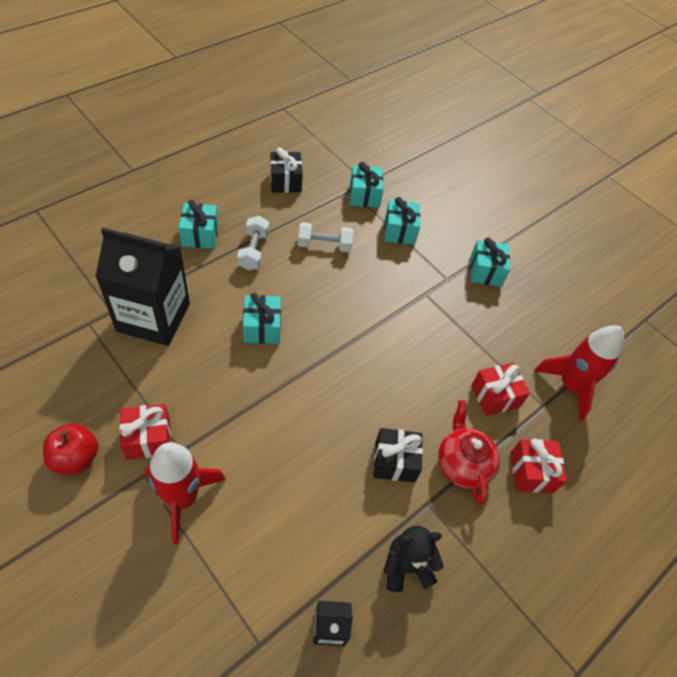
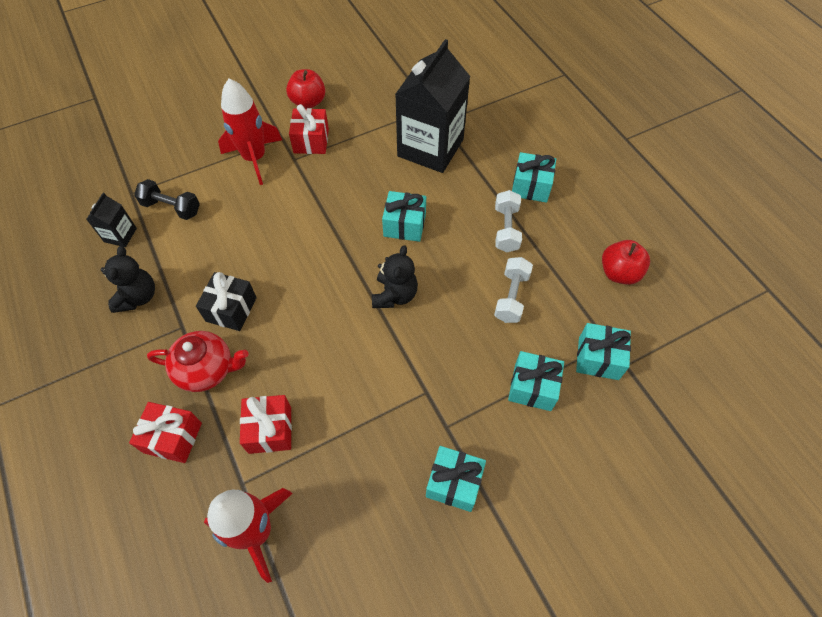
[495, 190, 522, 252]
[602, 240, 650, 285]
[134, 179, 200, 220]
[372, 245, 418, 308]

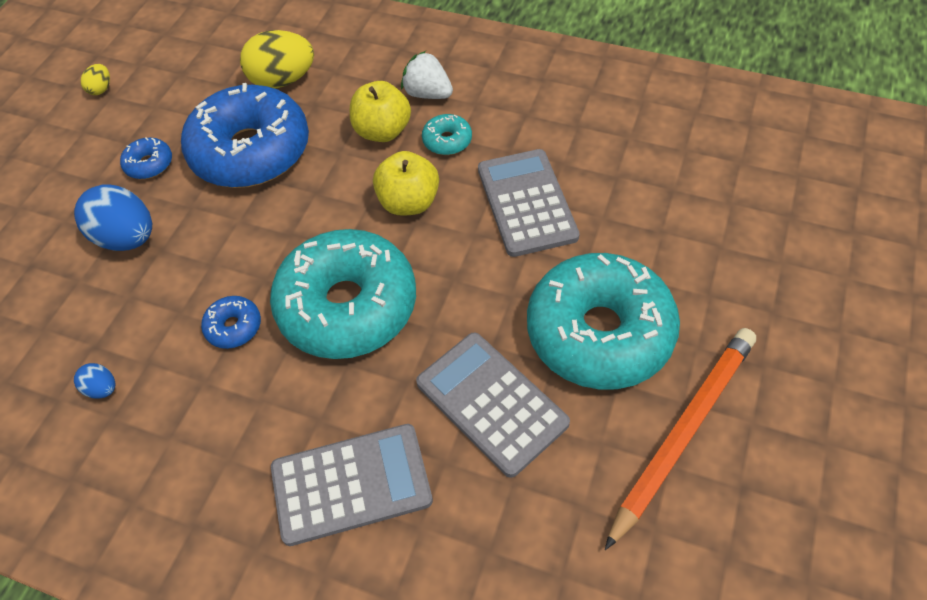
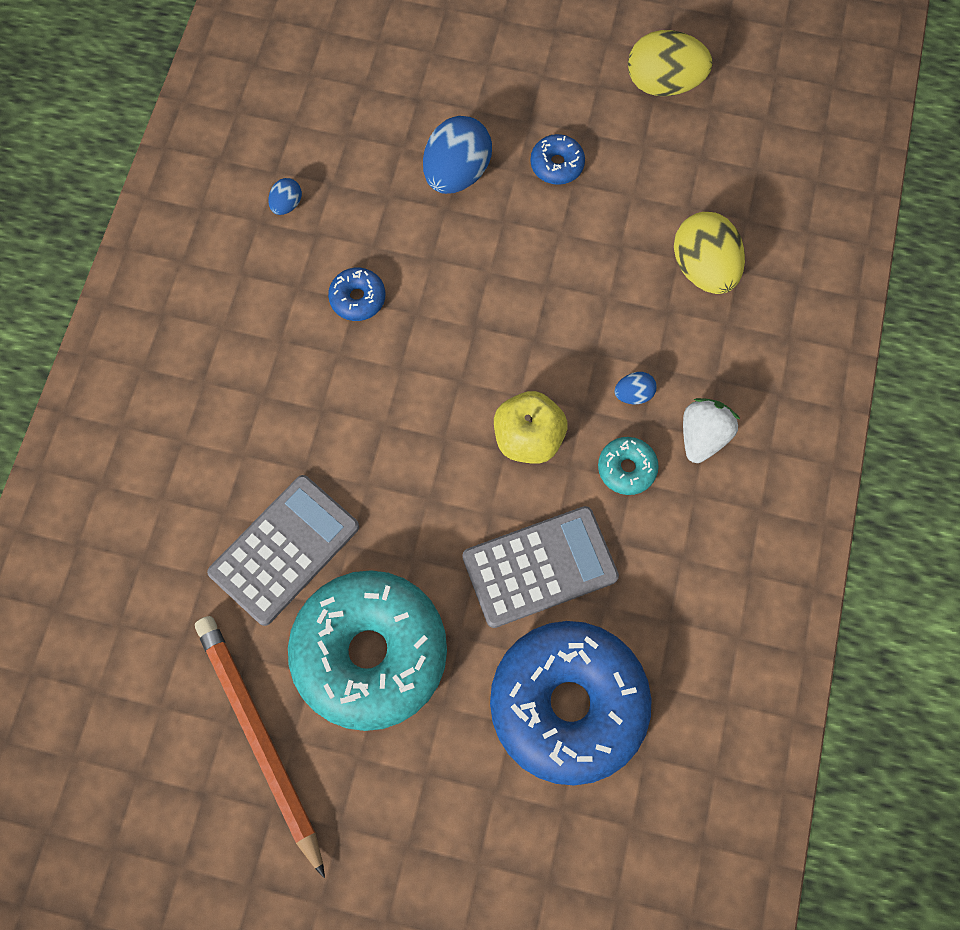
[628, 30, 713, 96]
[490, 621, 652, 785]
[270, 229, 416, 359] (first image)
[271, 424, 433, 546] (first image)
[614, 372, 657, 404]
[195, 616, 325, 878]

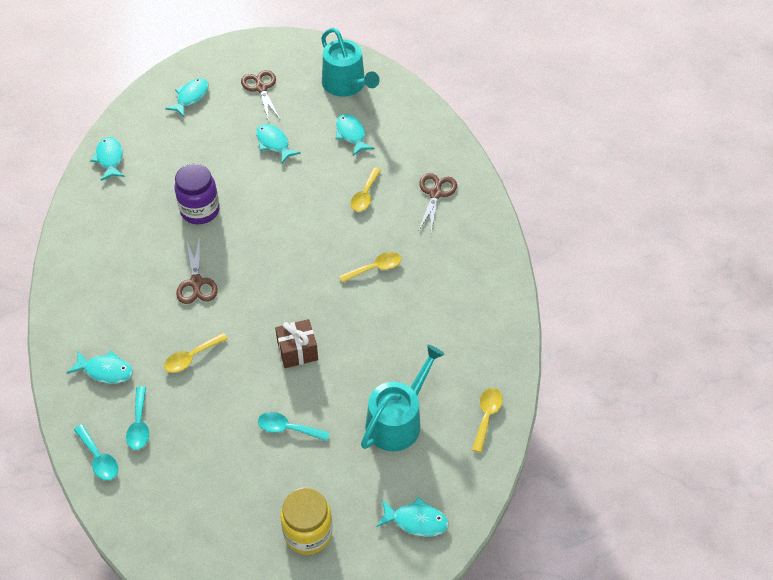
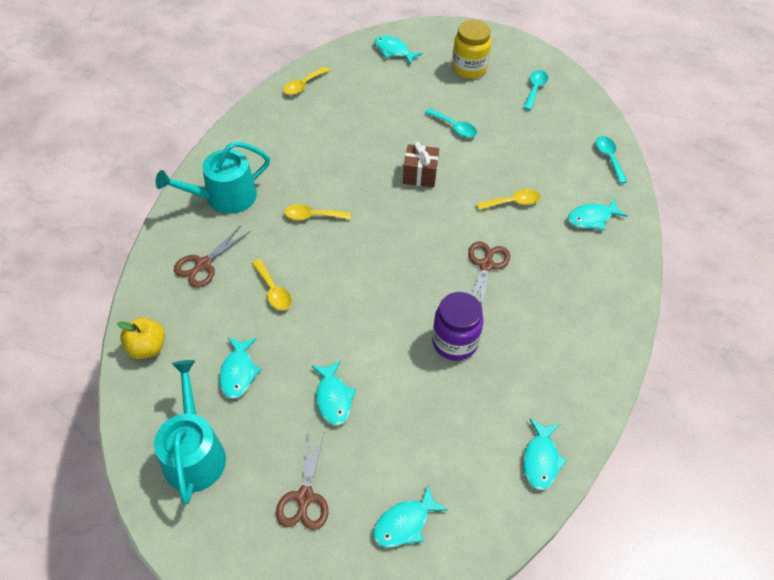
[567, 199, 628, 230]
[524, 70, 548, 110]
[252, 259, 292, 310]
[155, 141, 270, 214]
[117, 317, 165, 359]

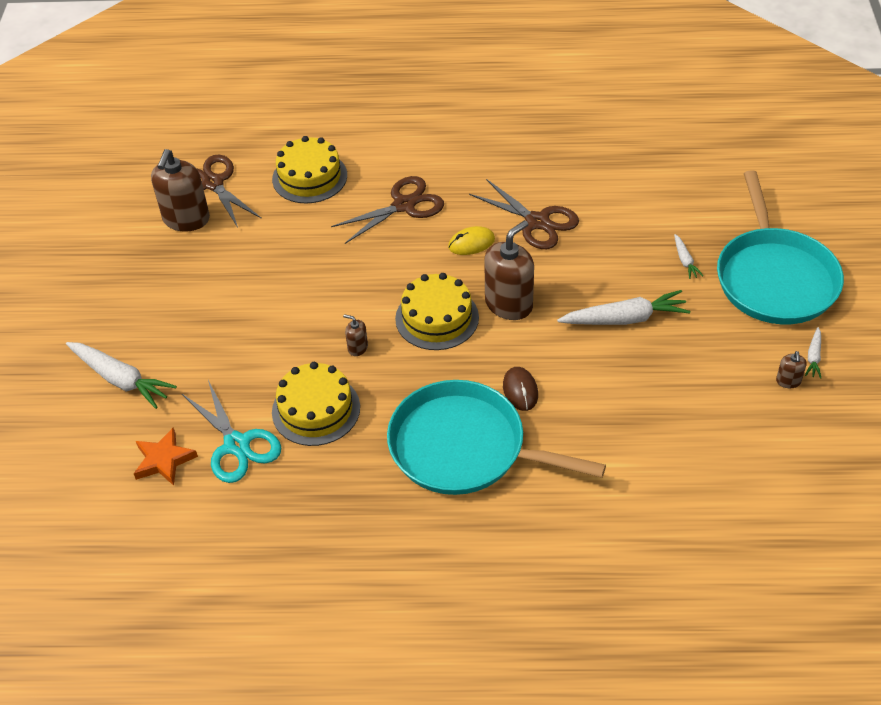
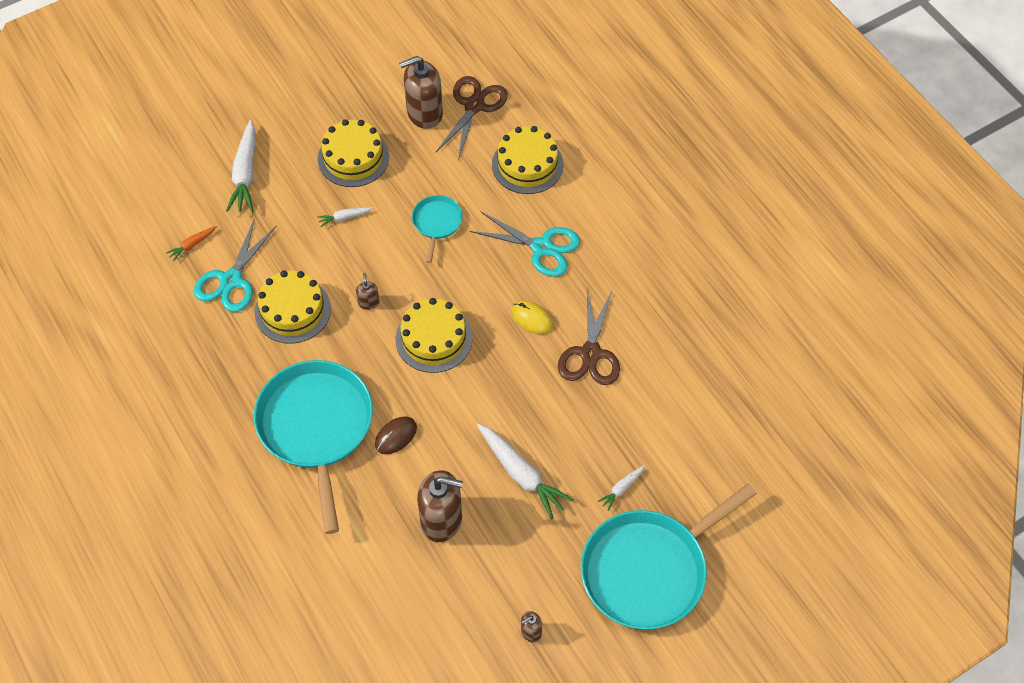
[166, 226, 217, 261]
[470, 211, 580, 277]
[417, 470, 463, 542]
[317, 207, 373, 227]
[318, 119, 389, 187]
[412, 195, 463, 263]

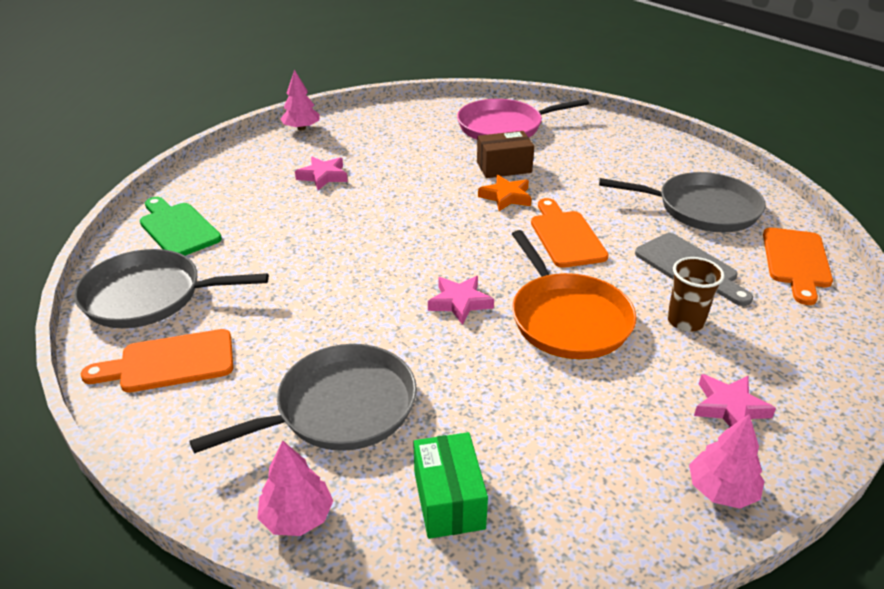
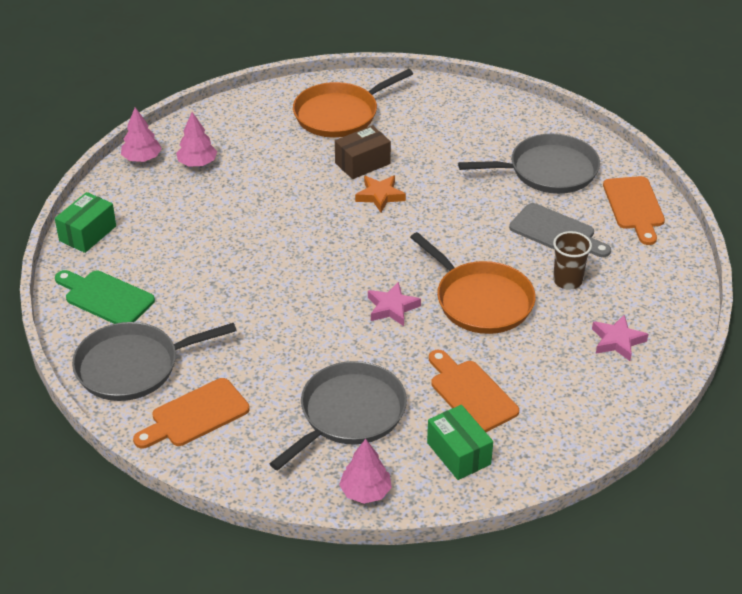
[295, 157, 348, 190] (first image)
[293, 69, 413, 138]
[429, 350, 519, 432]
[176, 112, 217, 167]
[55, 192, 116, 253]

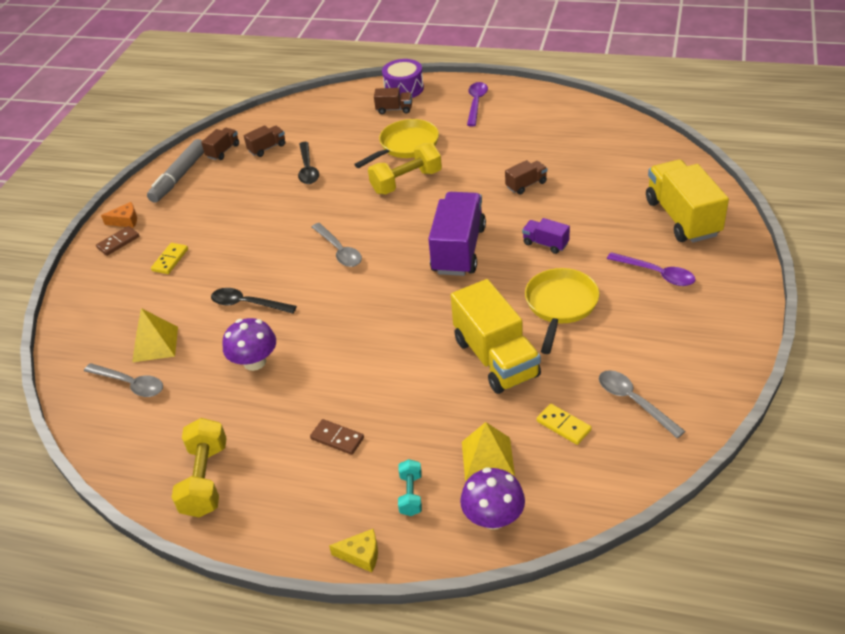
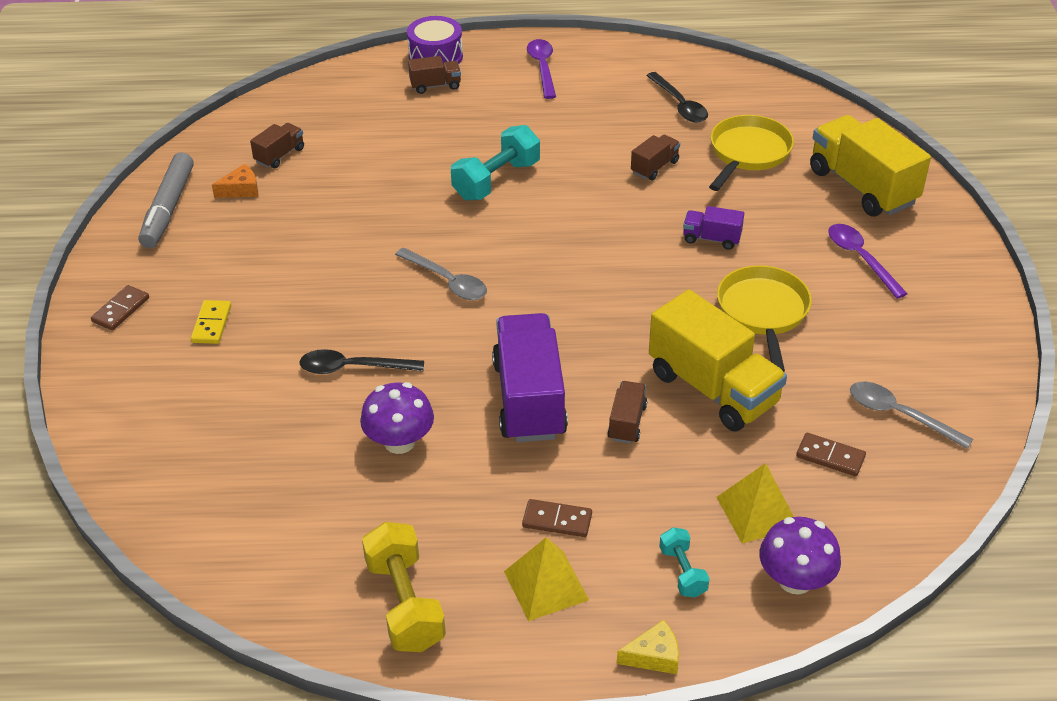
[84, 363, 163, 397] (first image)
[212, 164, 258, 198]
[504, 537, 589, 621]
[608, 381, 647, 444]
[646, 72, 708, 123]
[709, 115, 794, 191]
[451, 125, 540, 201]
[492, 313, 568, 442]
[796, 433, 866, 476]
[828, 224, 908, 299]

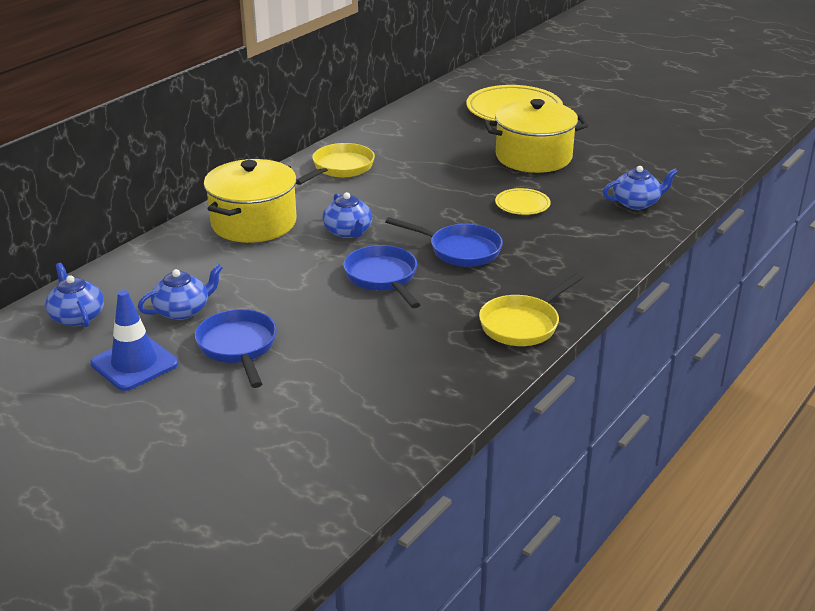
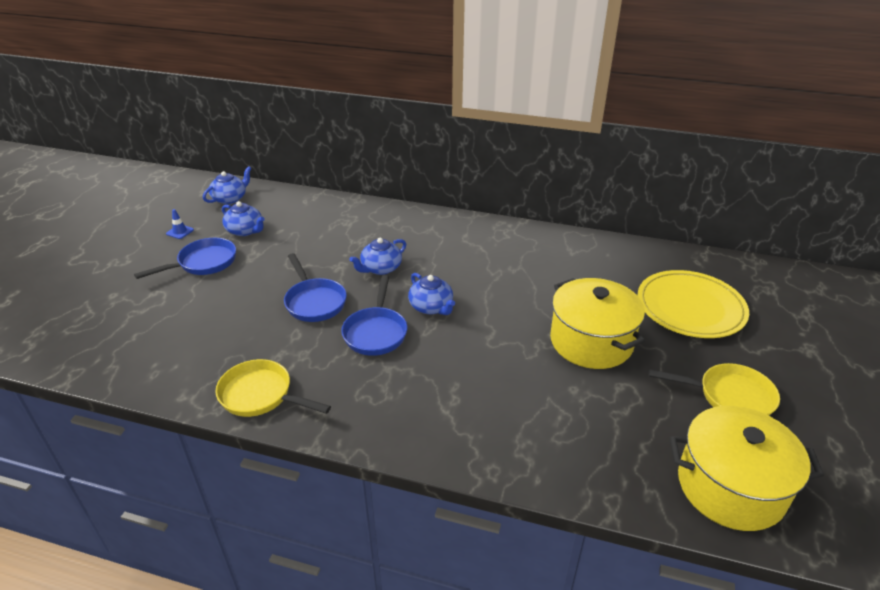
[166, 209, 194, 239]
[670, 406, 824, 531]
[648, 363, 780, 415]
[284, 253, 347, 322]
[495, 188, 551, 215] (first image)
[408, 273, 455, 315]

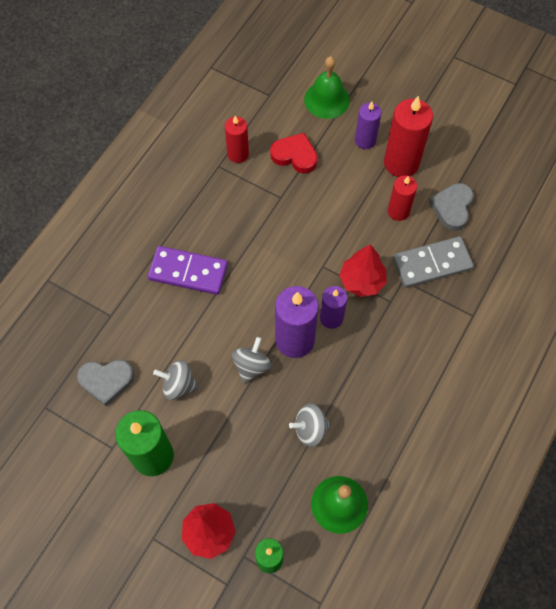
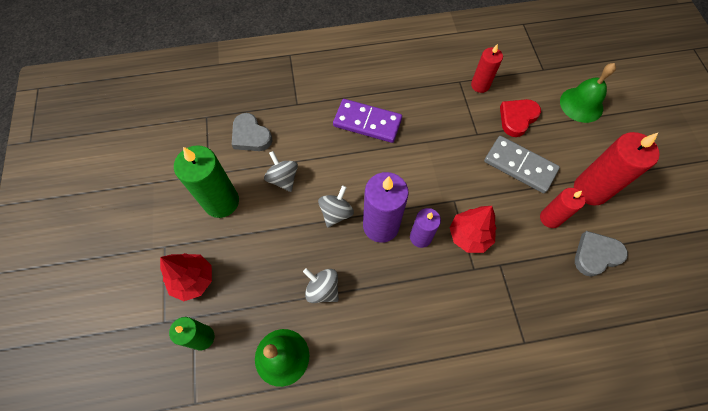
[333, 99, 402, 143]
[318, 185, 354, 228]
[500, 99, 541, 137]
[355, 102, 381, 149] (first image)
[484, 136, 560, 193]

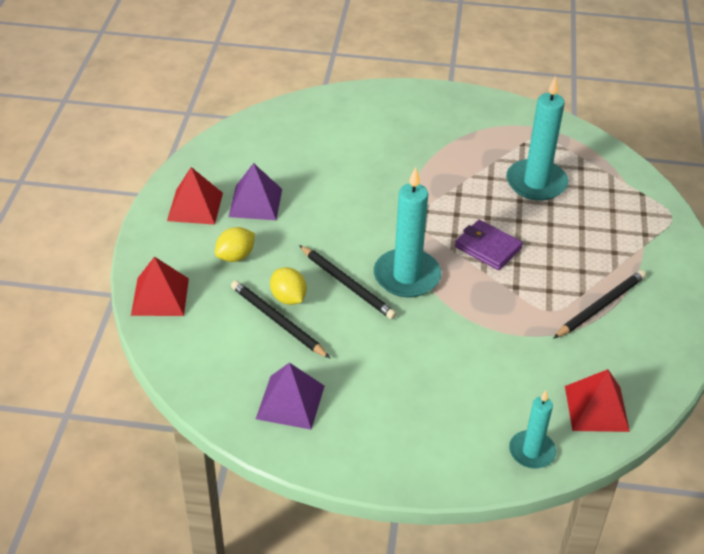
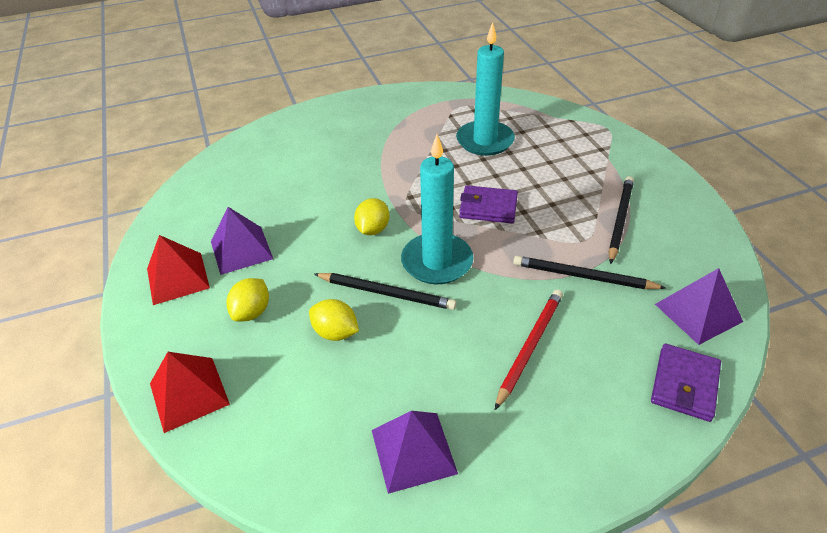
[513, 256, 666, 289]
[651, 344, 721, 422]
[655, 268, 743, 345]
[354, 198, 389, 235]
[495, 290, 563, 410]

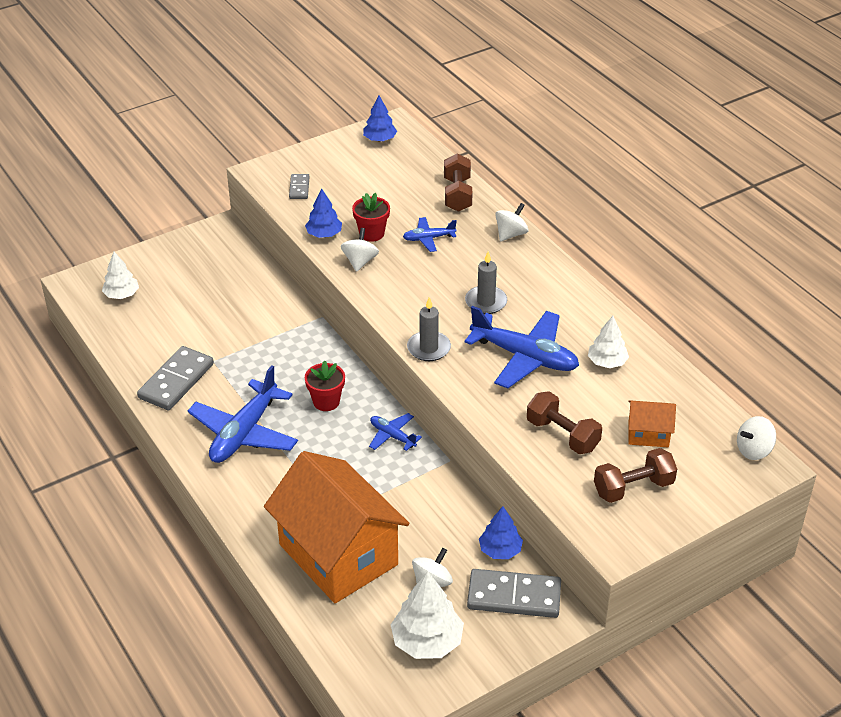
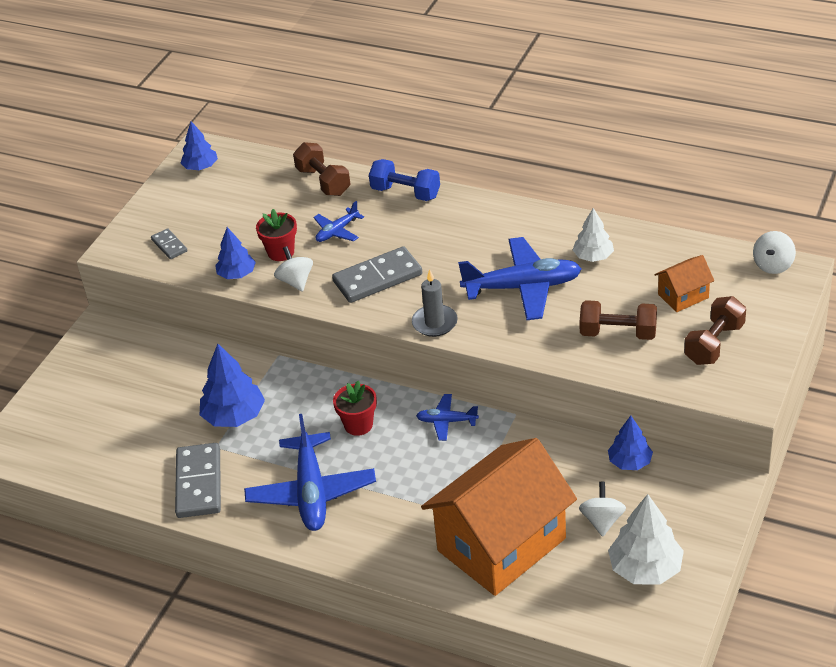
[102, 252, 139, 299] (first image)
[421, 438, 577, 596]
[465, 251, 507, 314] (first image)
[332, 246, 422, 303]
[369, 159, 440, 201]
[200, 344, 265, 427]

